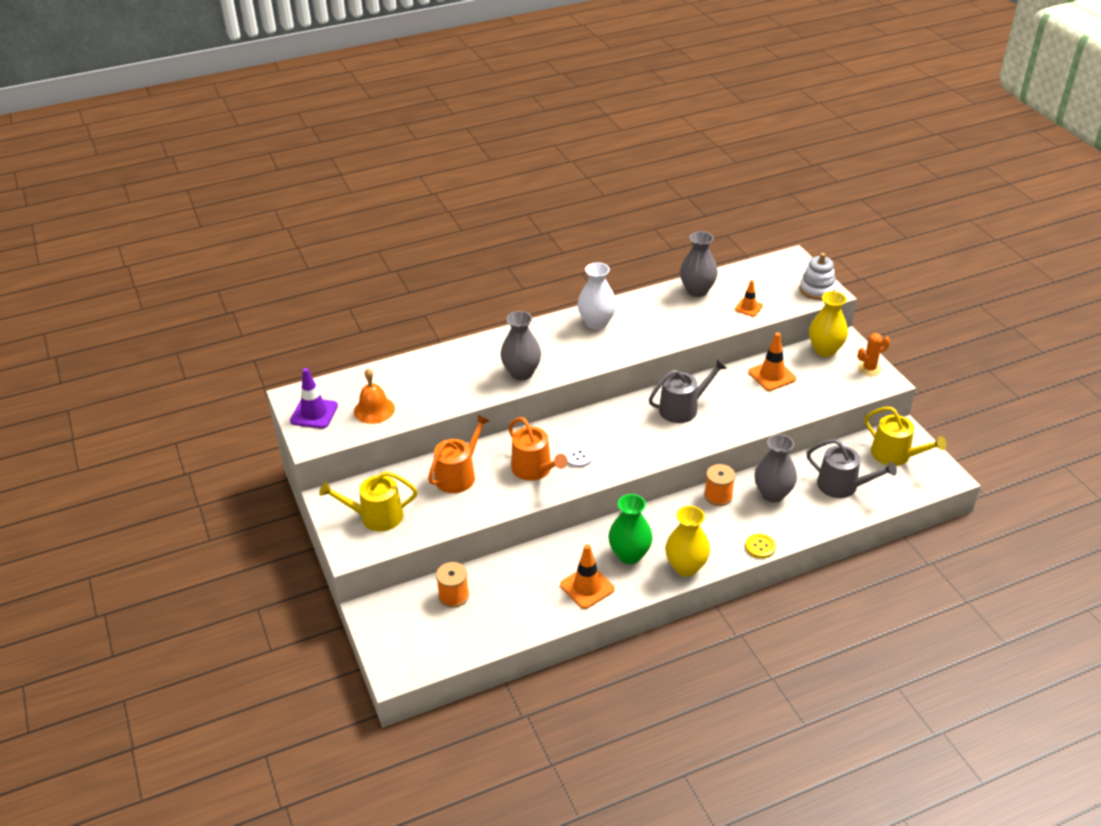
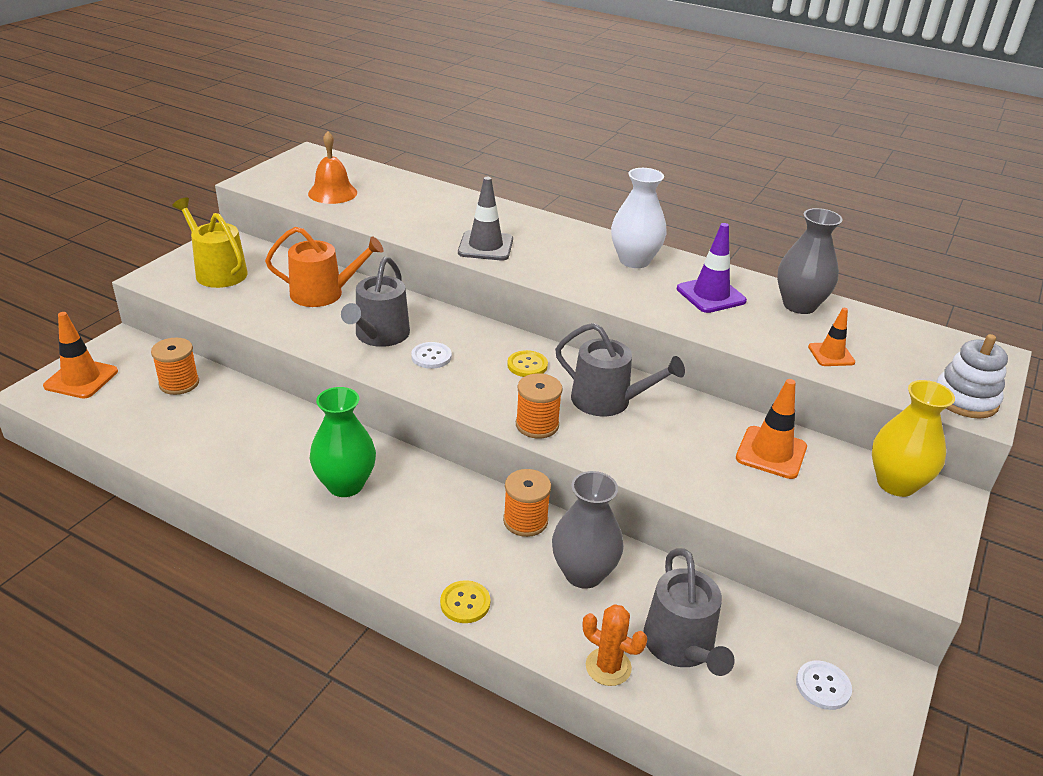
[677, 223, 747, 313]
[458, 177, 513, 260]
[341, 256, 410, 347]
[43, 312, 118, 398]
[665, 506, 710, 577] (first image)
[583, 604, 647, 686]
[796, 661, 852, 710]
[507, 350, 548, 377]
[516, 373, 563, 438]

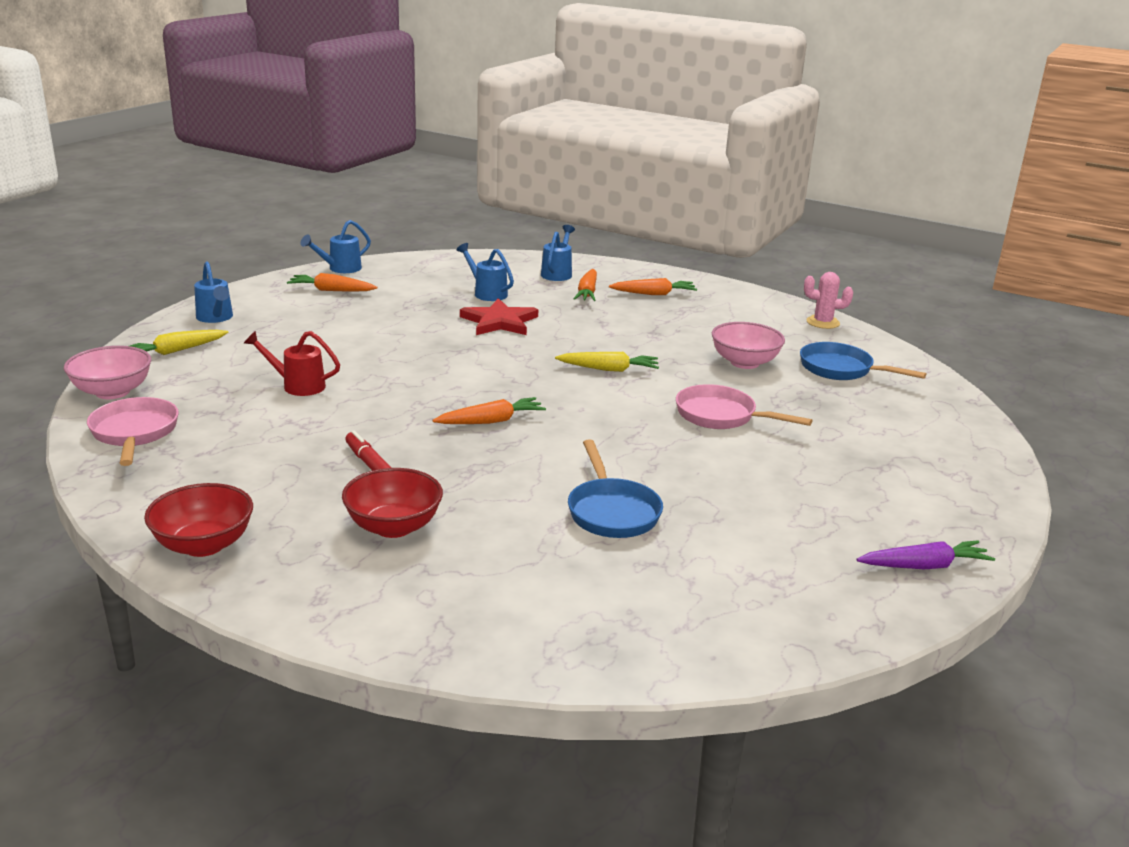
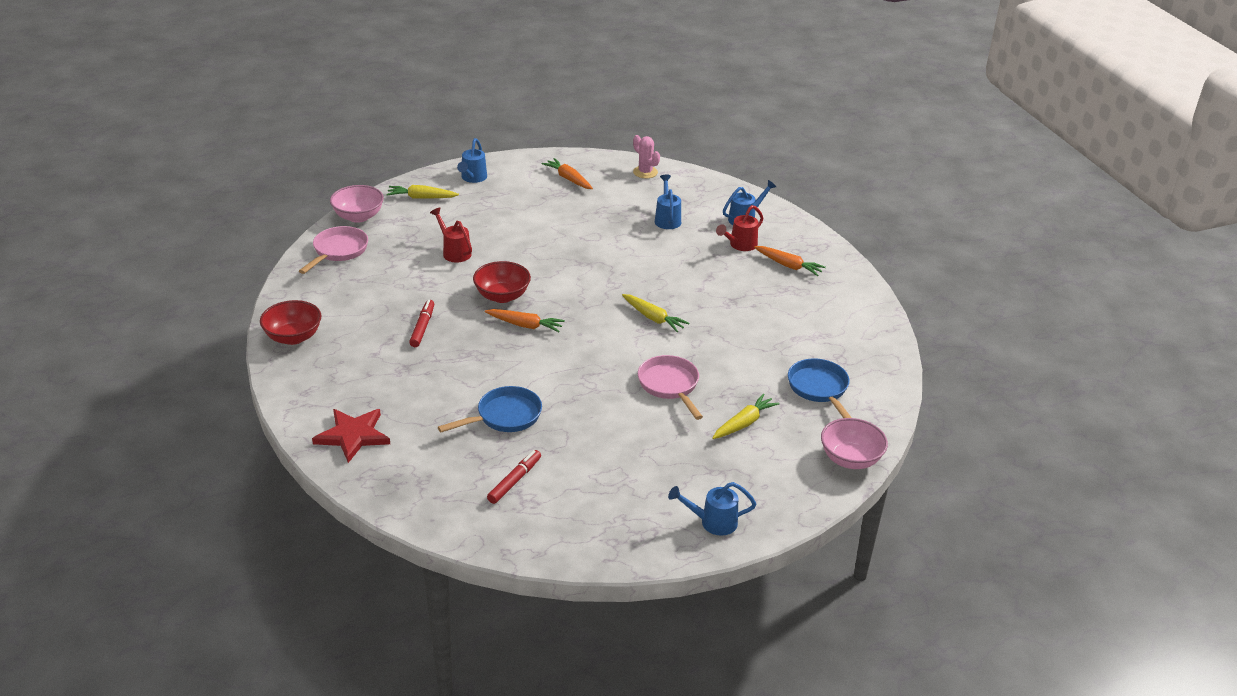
[668, 482, 756, 536]
[473, 261, 531, 303]
[312, 409, 390, 463]
[438, 386, 542, 432]
[716, 205, 764, 251]
[821, 418, 888, 469]
[633, 135, 660, 178]
[856, 540, 995, 569] (first image)
[487, 450, 541, 504]
[712, 393, 780, 439]

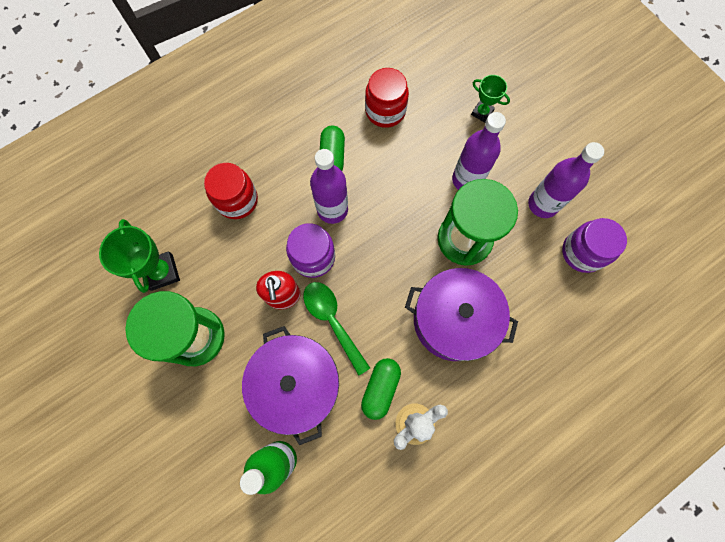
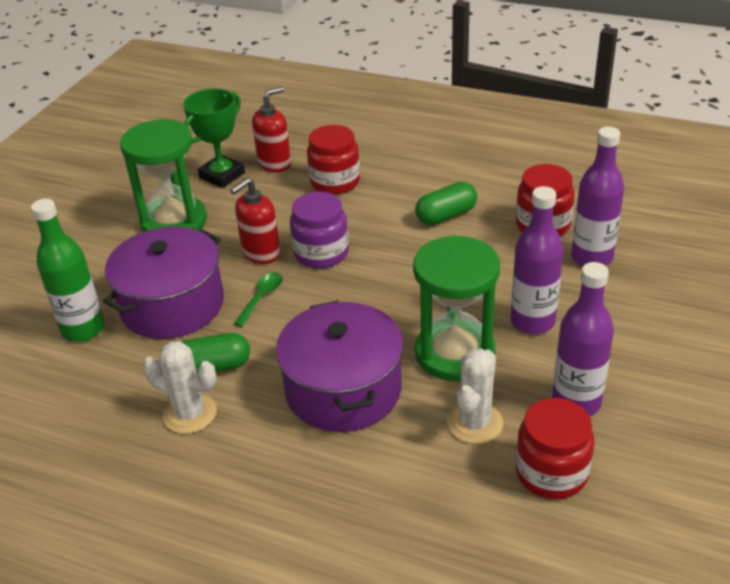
[234, 272, 283, 327]
[571, 127, 624, 266]
[471, 75, 510, 123] (first image)
[515, 398, 594, 499]
[252, 87, 291, 172]
[447, 349, 503, 444]

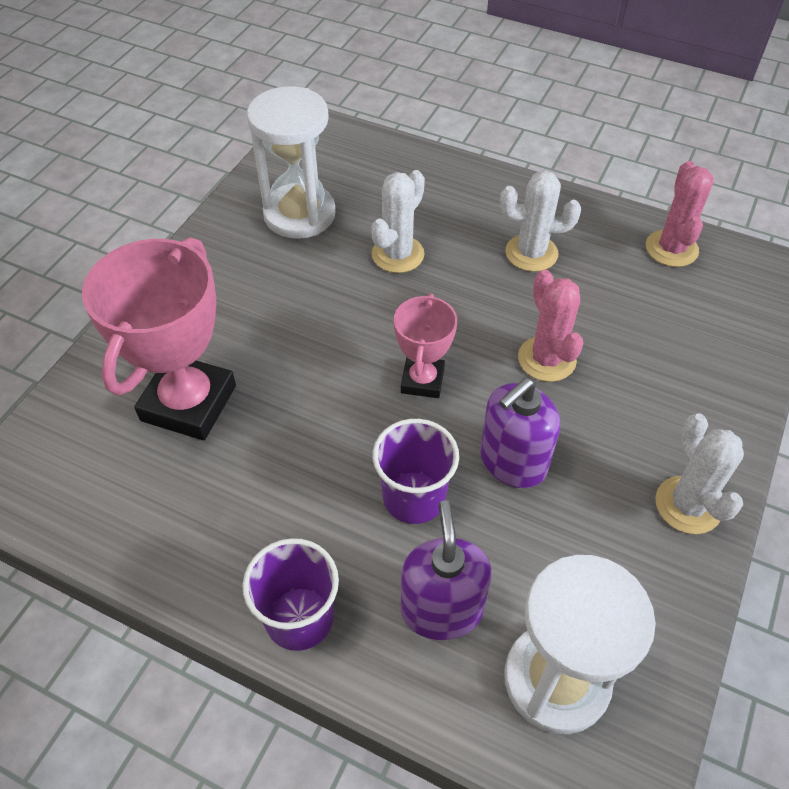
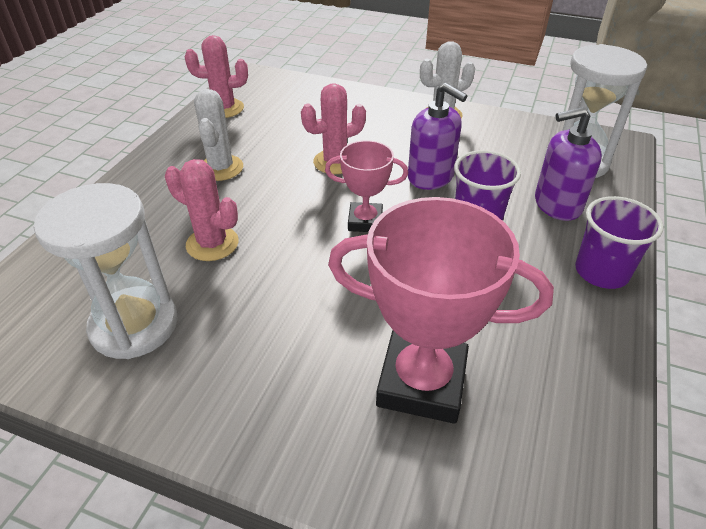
[165, 159, 239, 261]

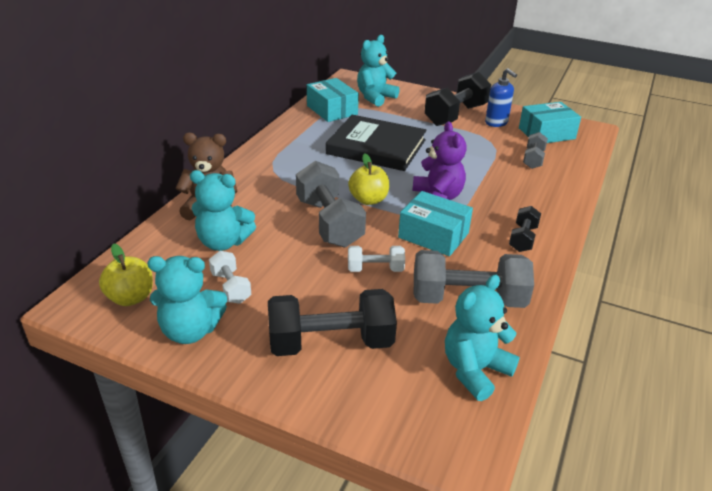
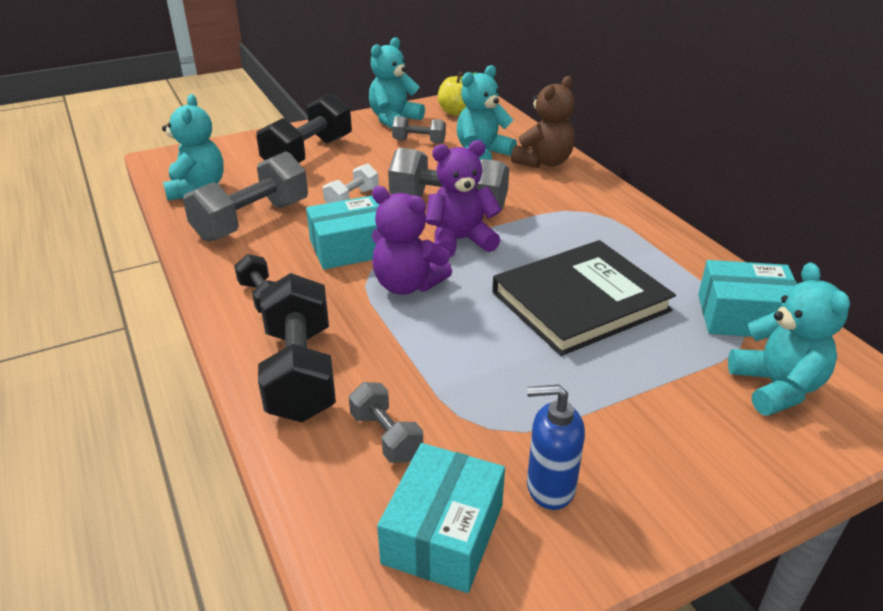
[392, 116, 446, 144]
[426, 140, 502, 257]
[258, 273, 336, 422]

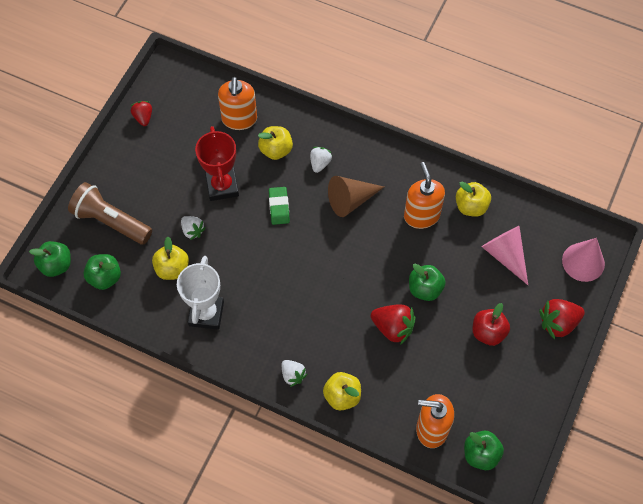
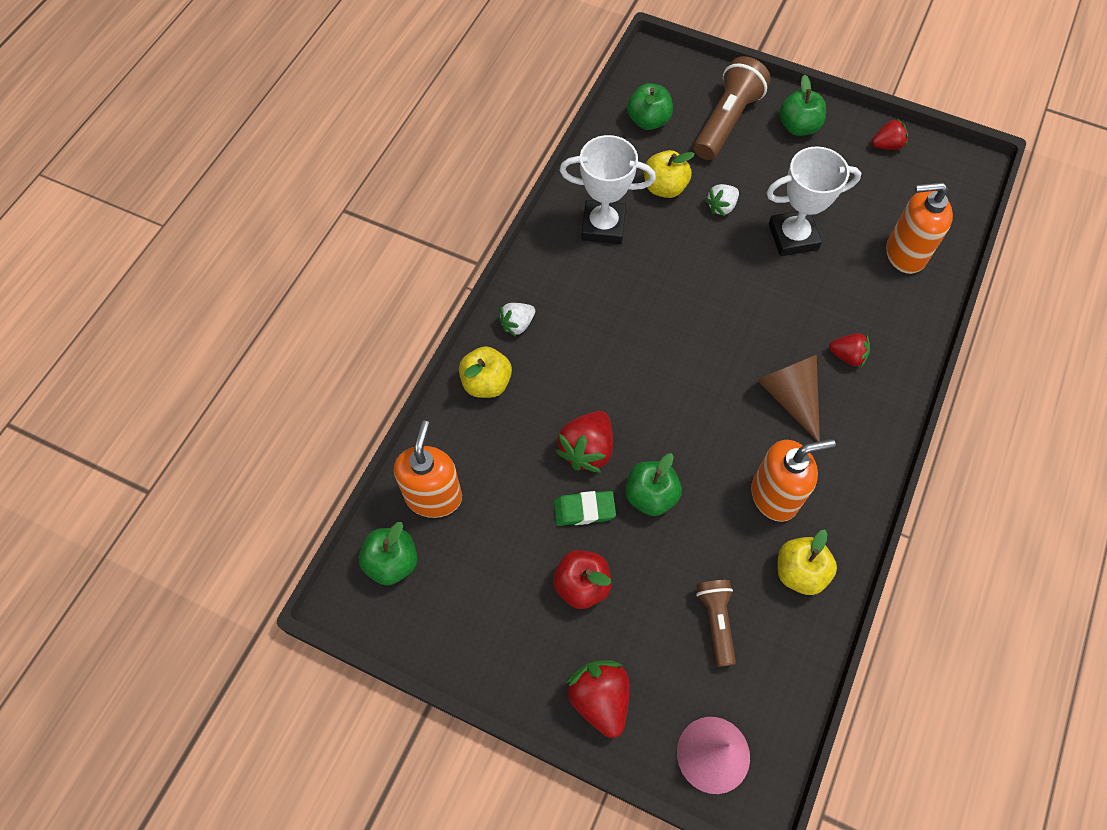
[779, 75, 826, 136]
[766, 146, 861, 256]
[258, 126, 293, 160] (first image)
[554, 491, 616, 526]
[829, 333, 870, 368]
[696, 580, 736, 667]

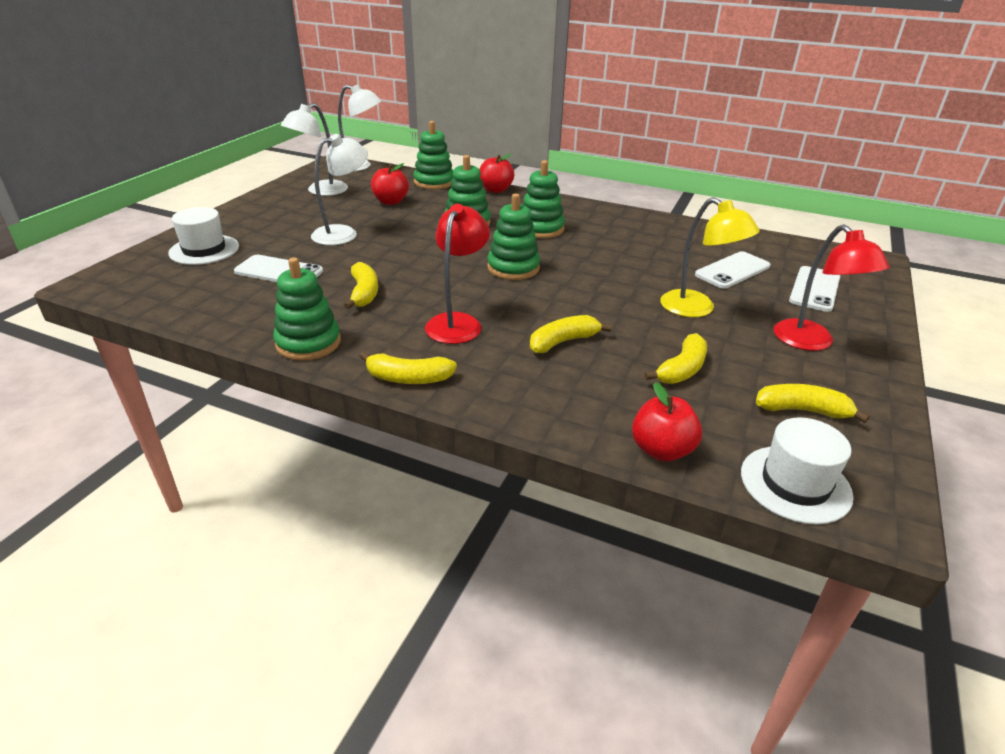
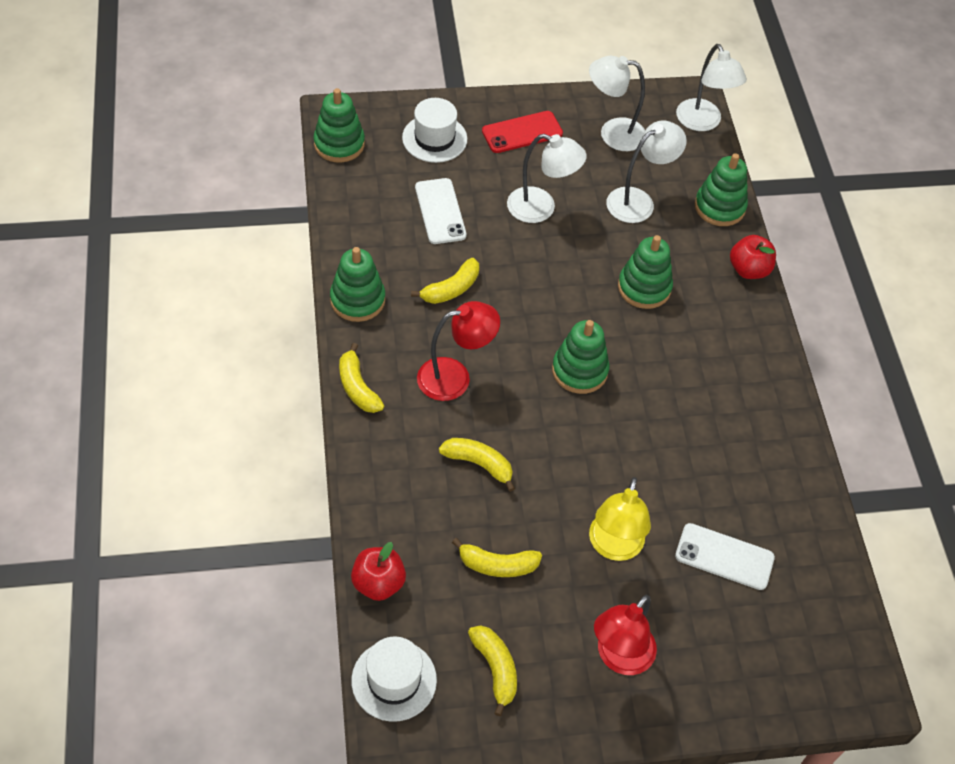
[606, 121, 687, 223]
[313, 88, 365, 163]
[789, 266, 840, 312] (first image)
[482, 111, 563, 153]

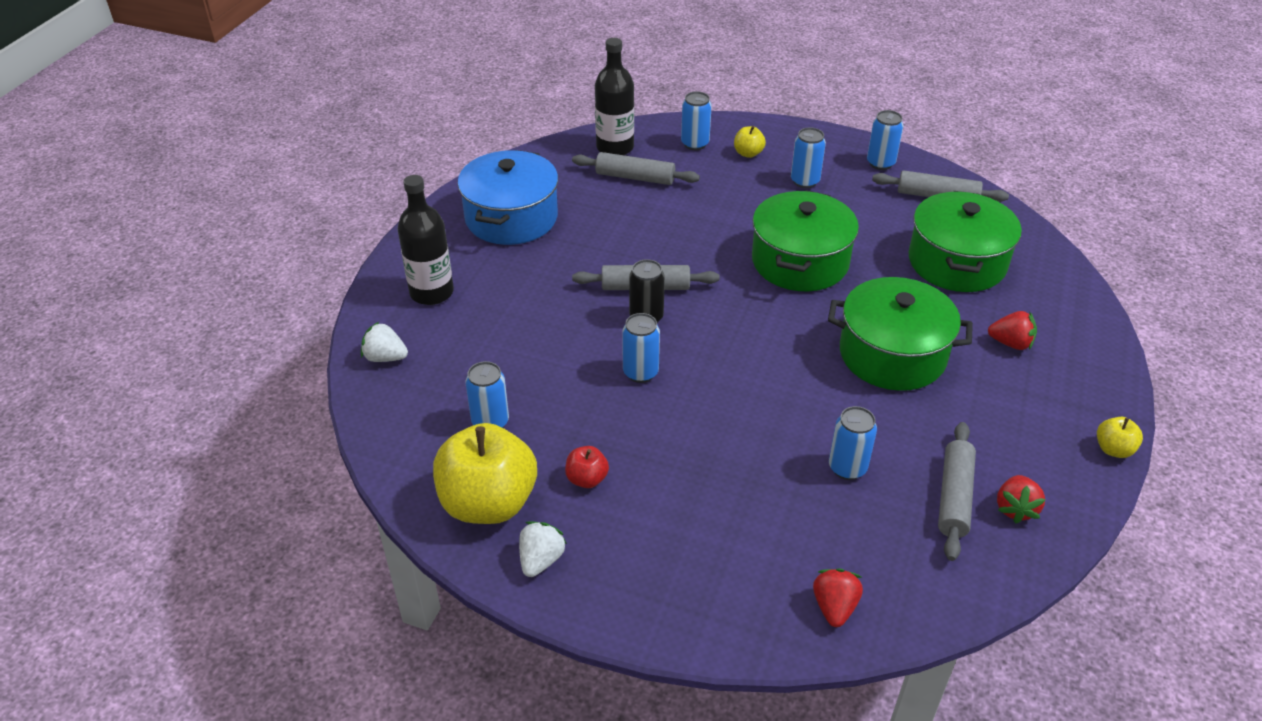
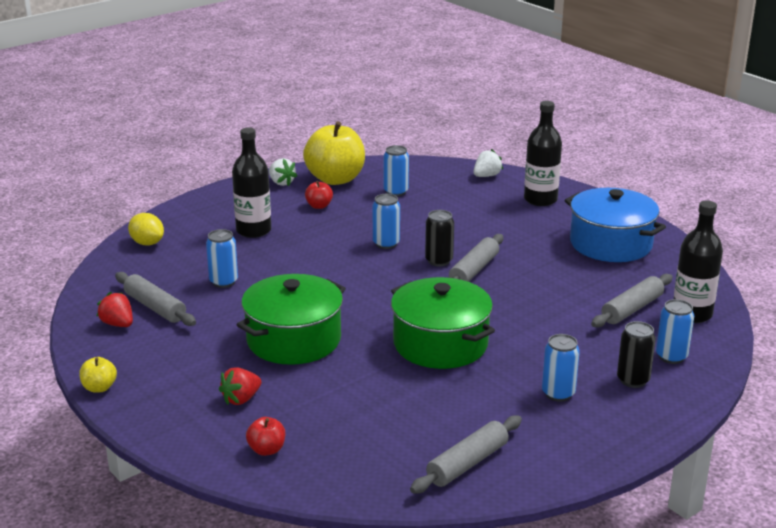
[617, 321, 656, 388]
[128, 213, 164, 245]
[867, 110, 903, 170] (first image)
[909, 191, 1022, 292] (first image)
[232, 127, 271, 238]
[246, 417, 285, 456]

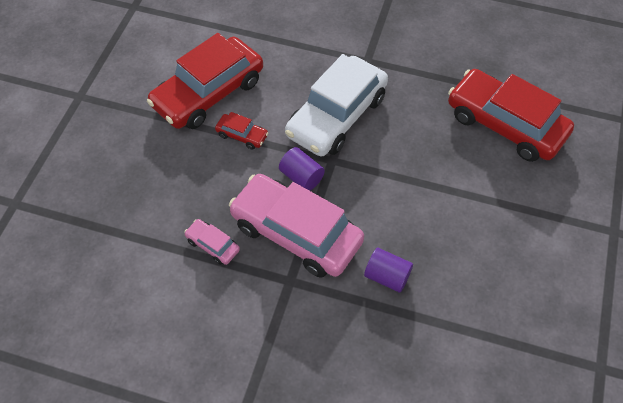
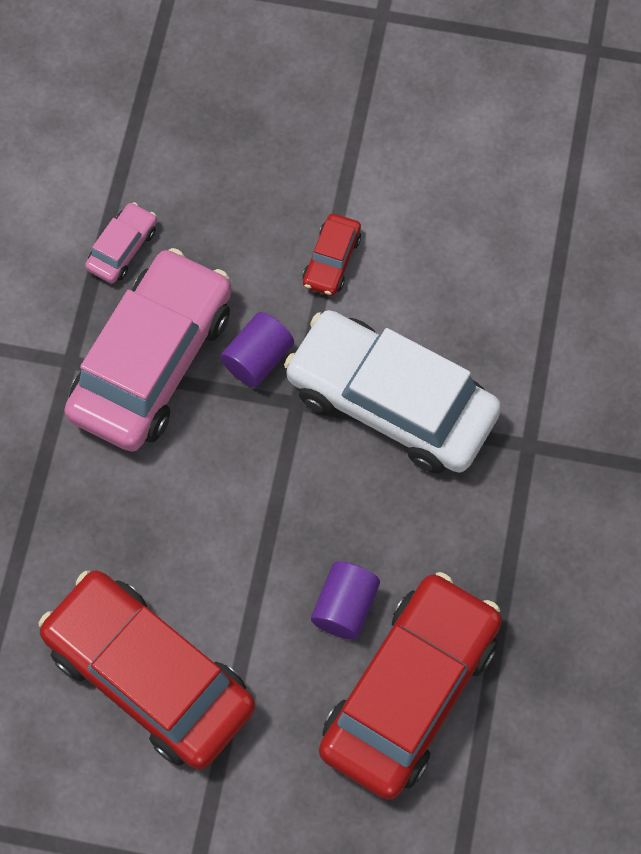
[39, 570, 255, 770]
[311, 561, 380, 640]

